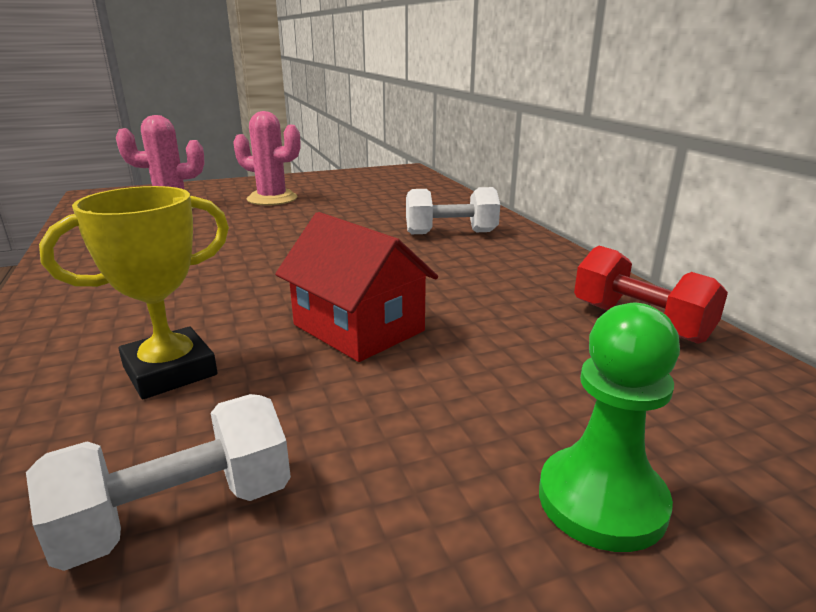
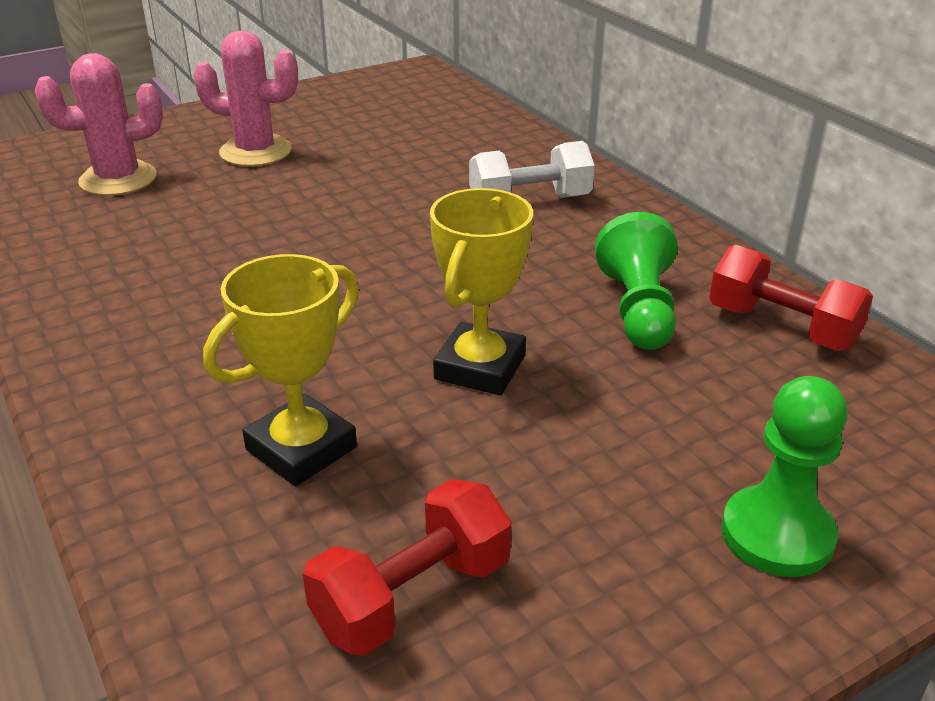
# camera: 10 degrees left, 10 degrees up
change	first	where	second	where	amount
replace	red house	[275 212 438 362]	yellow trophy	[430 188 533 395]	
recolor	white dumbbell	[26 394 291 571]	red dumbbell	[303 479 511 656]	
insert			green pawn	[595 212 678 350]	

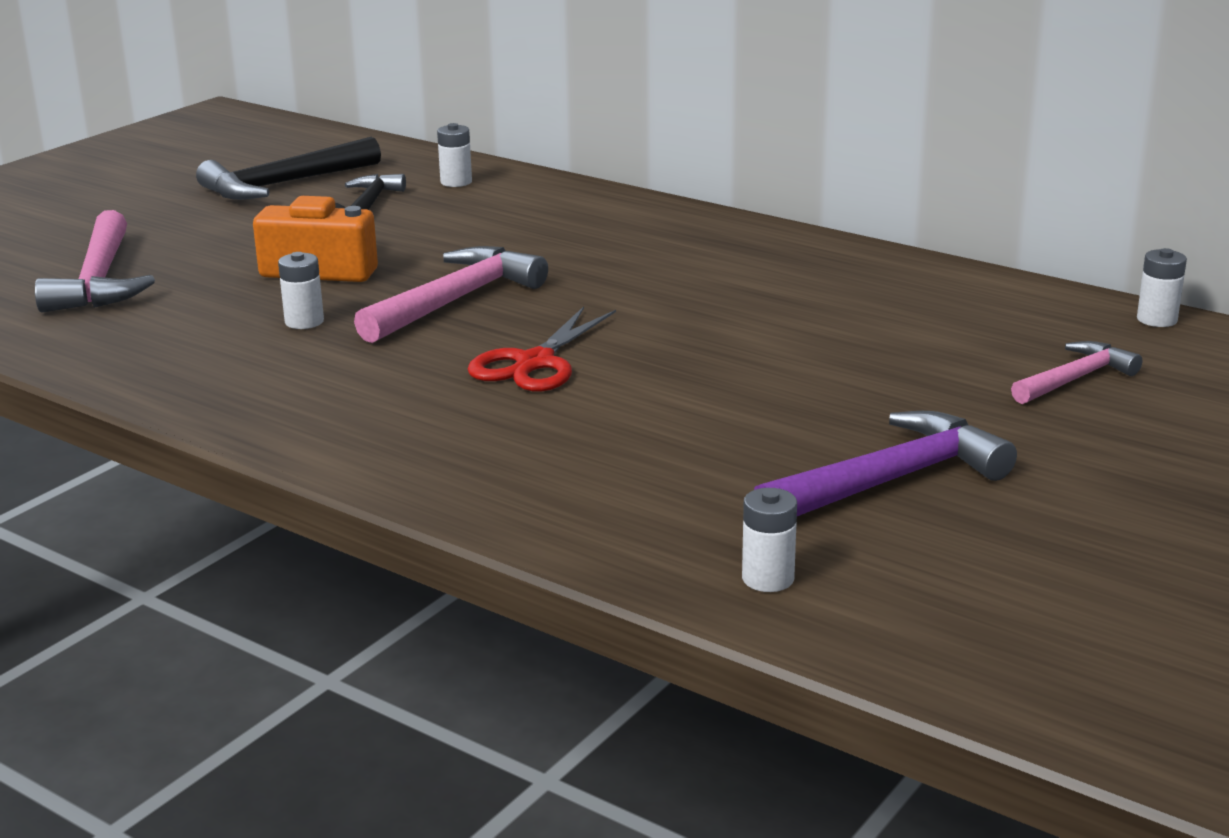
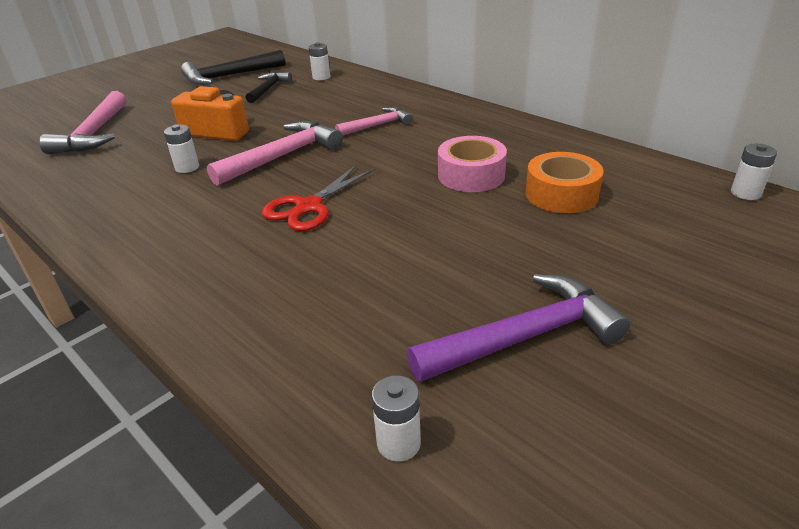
# camera: 10 degrees right, 10 degrees up
change	first	where	second	where	amount
move	pink hammer	[1011 341 1142 404]		[335 107 413 136]	
insert			pink tape	[438 136 507 192]	
insert			orange tape	[526 152 604 213]	

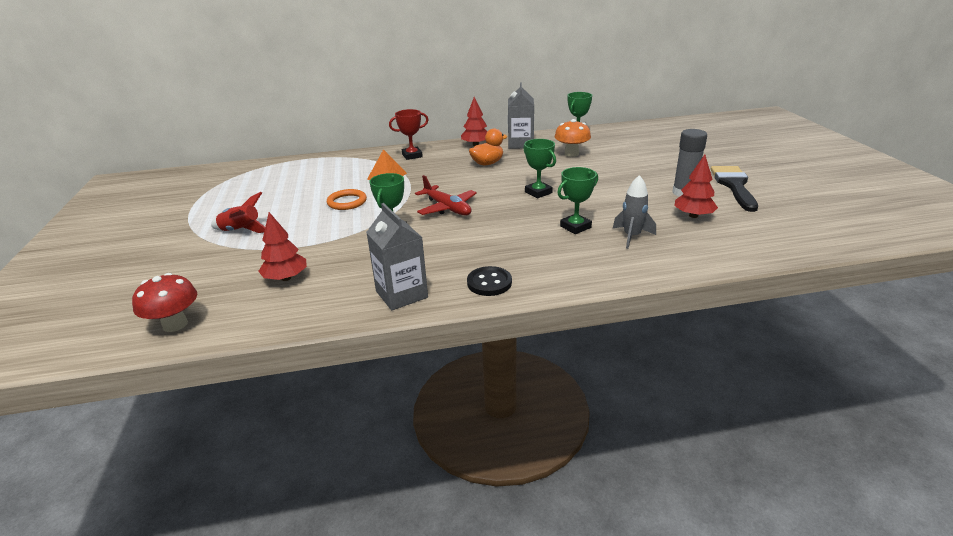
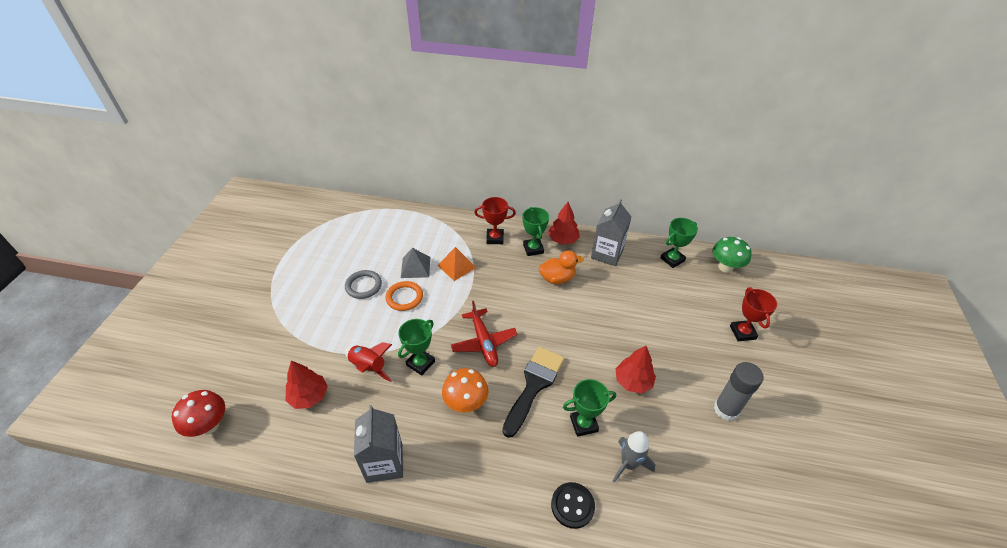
# camera: 20 degrees right, 15 degrees up
change	first	where	second	where	amount
move	orange mushroom	[555 119 591 157]		[442 368 488 412]	
move	green trophy	[523 139 556 198]		[522 207 549 256]	
move	red tree	[674 155 718 218]		[615 345 656 394]	
move	black brush	[711 166 758 212]		[502 347 565 438]	
move	red rocket	[211 192 265 233]		[345 342 392 382]	
move	black button	[467 266 512 296]		[551 482 595 529]	
insert			green mushroom	[712 237 752 273]	
insert			grey pyramid	[401 248 430 278]	
insert			grey ring	[345 270 382 299]	
insert			red trophy	[730 287 777 341]	

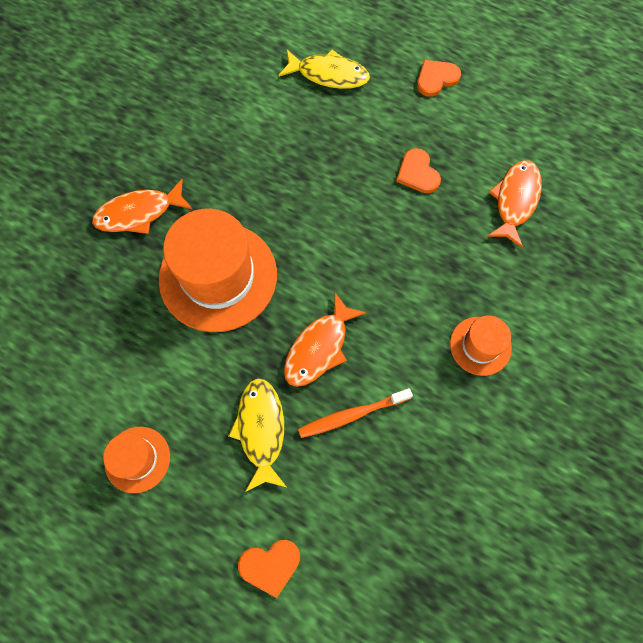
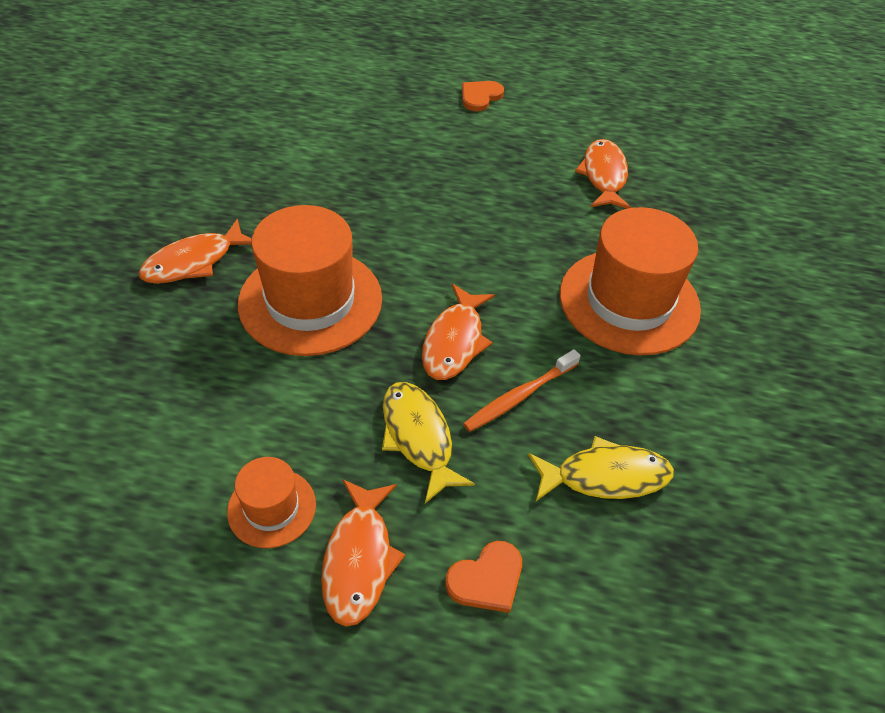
# camera: 20 degrees left, 20 degrees down
change	first	where	second	where	amount
move	yellow fish	[278 50 370 89]		[528 436 674 501]	
delete	orange heart	[396 148 441 193]			
resize	orange hat	[450 316 512 376]		[560 207 701 355]	x1.99
insert			orange fish	[321 479 405 627]	

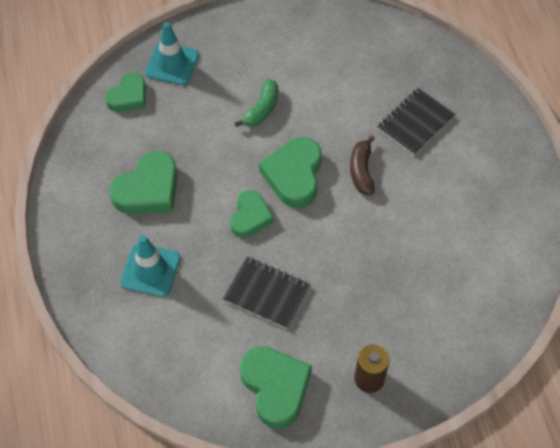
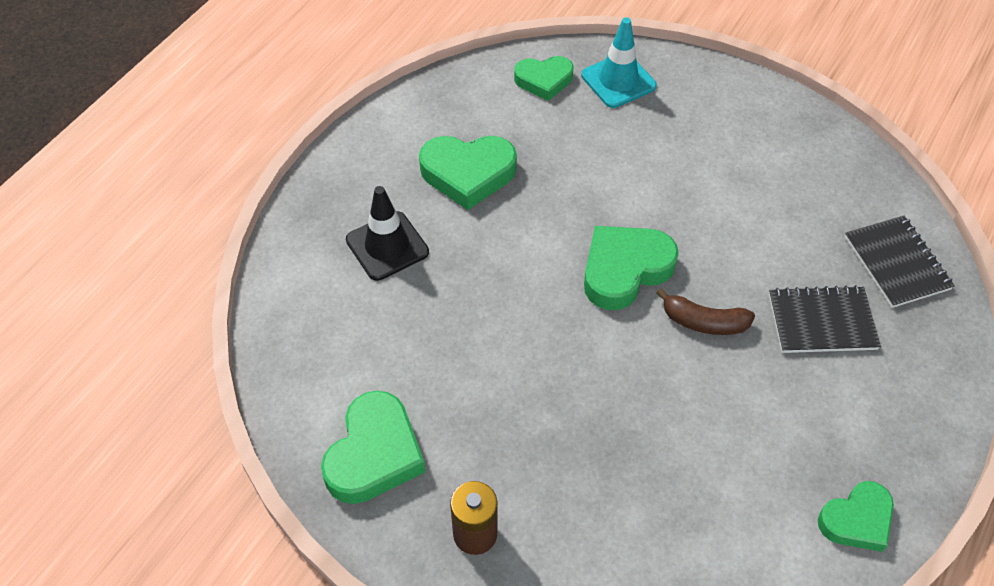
# camera: 45 degrees right, 5 degrees down
change	first	where	second	where	amount
delete	green banana	[234 79 278 127]			
rotate	brown banana	[350 135 375 195]		[656 288 755 335]	120 degrees counterclockwise
move	green heart	[230 190 273 238]		[818 481 894 552]	
recolor	turquoise traffic cone	[120 235 181 297]	black traffic cone	[346 186 429 281]	
move	black notebook	[223 257 311 329]		[845 216 955 308]	

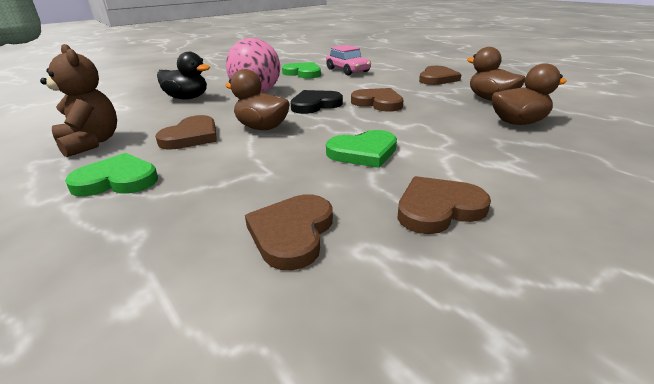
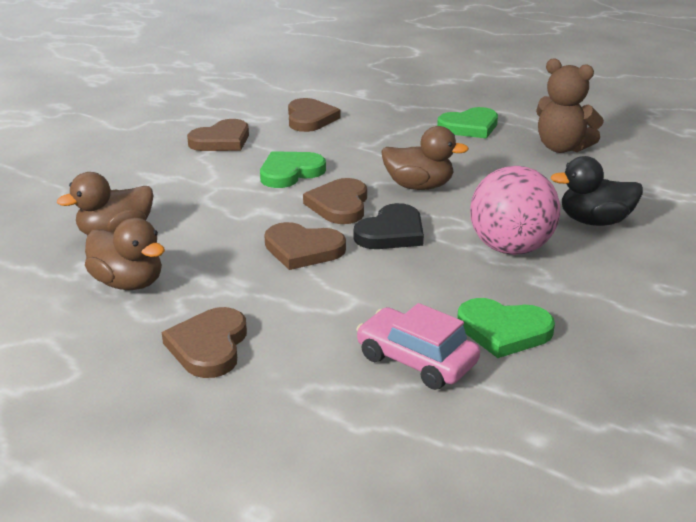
# camera: 160 degrees right, 0 degrees up
change	first	where	second	where	amount
move	brown heart	[155 115 217 150]		[303 178 367 224]	

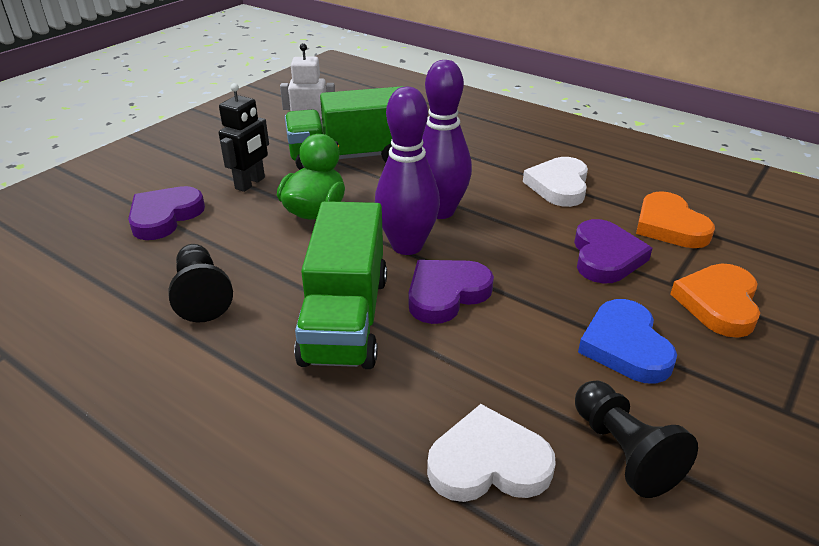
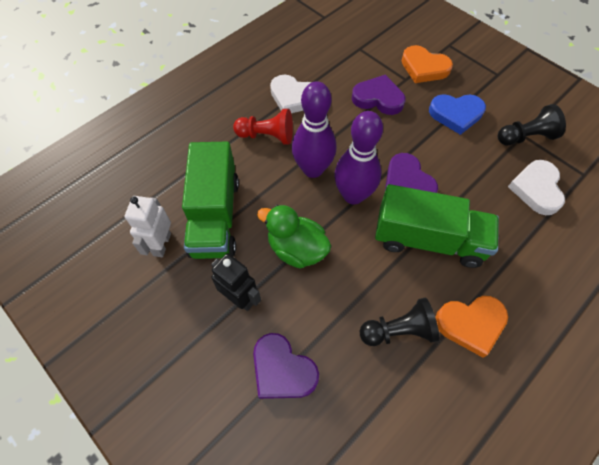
# camera: 80 degrees left, 25 degrees up
change	first	where	second	where	amount
move	orange heart	[636 191 715 248]		[435 296 508 358]	
insert			red pawn	[233 109 293 144]	

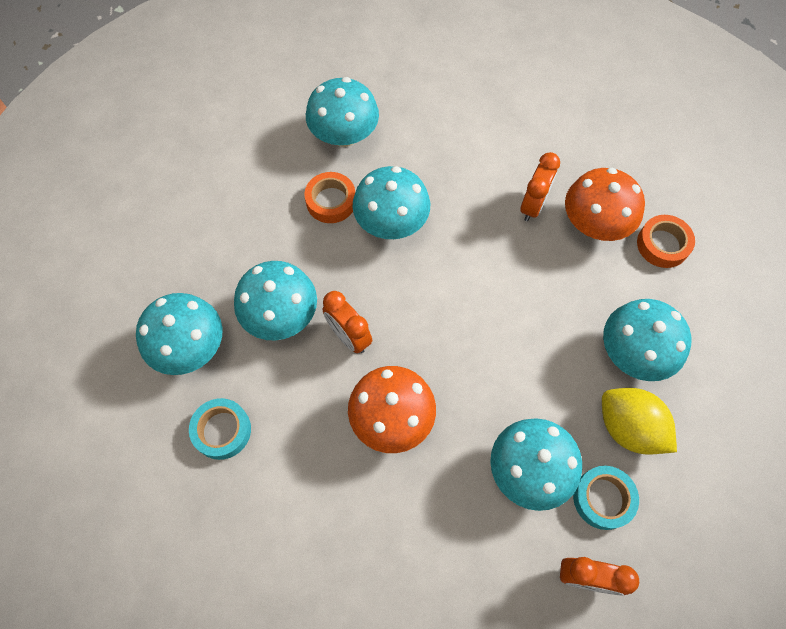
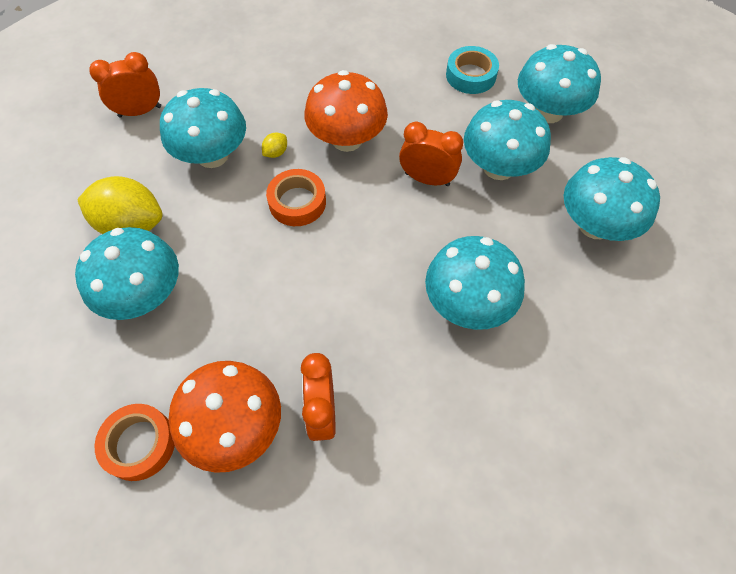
# camera: 150 degrees right, 5 degrees down
change	first	where	second	where	amount
move	turquoise mushroom	[306 77 379 147]		[564 157 660 241]	
move	orange tape	[304 172 355 223]		[266 169 326 226]	
delete	turquoise tape	[573 466 639 530]			
insert			yellow lemon	[262 132 287 158]	

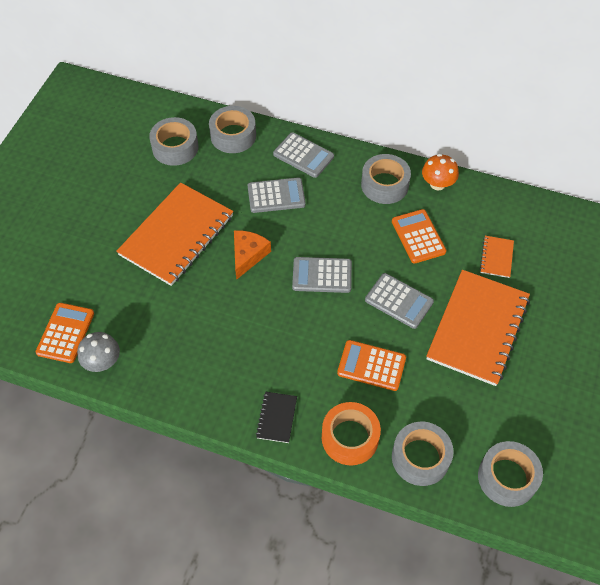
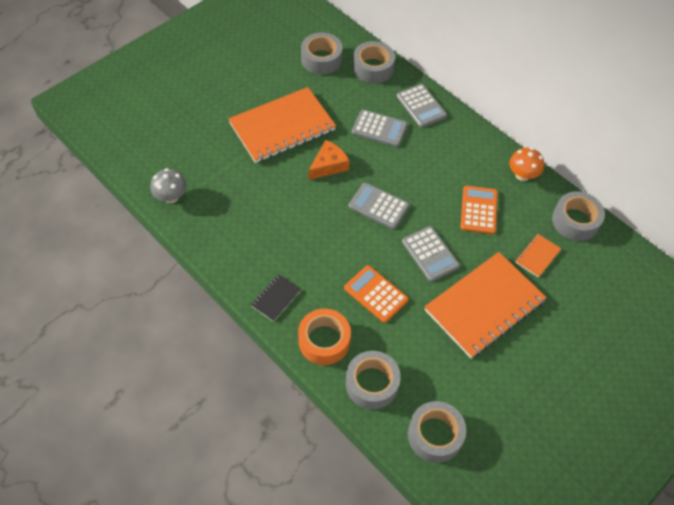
# camera: 25 degrees right, 0 degrees up
change	first	where	second	where	amount
move	grey tape	[361 154 411 204]		[552 191 605 241]	
delete	orange calculator	[36 303 94 363]			

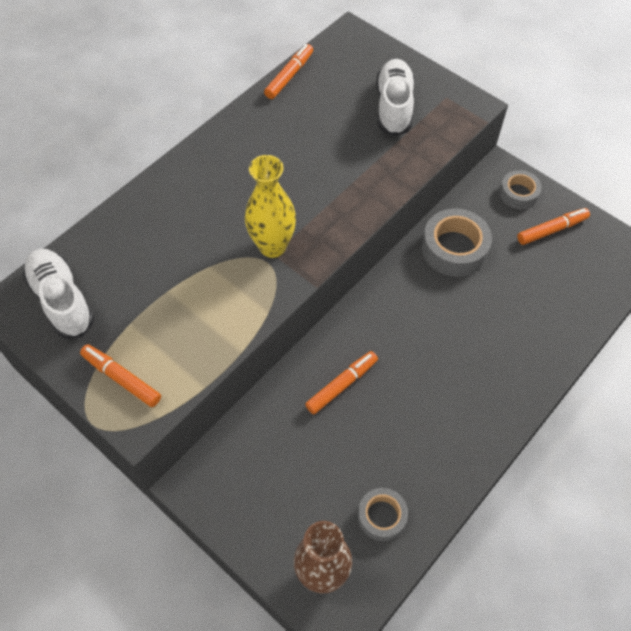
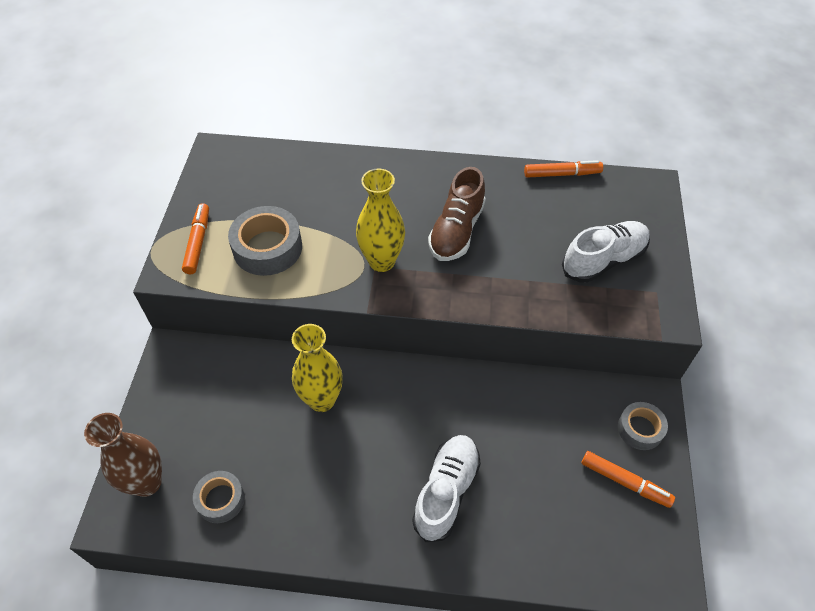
# camera: 55 degrees right, 5 degrees down
change	first	where	second	where	amount
move	grey tape	[422 208 492 277]		[228 206 302 276]	
move	white shoe	[23 249 94 339]		[412 435 481 542]	
replace	orange marker	[305 351 378 414]	yellow vase	[292 324 343 412]	
insert			brown shoe	[428 167 486 261]	

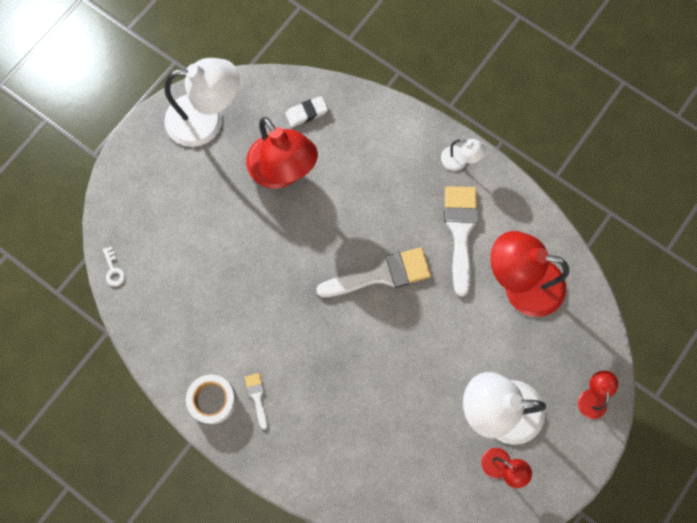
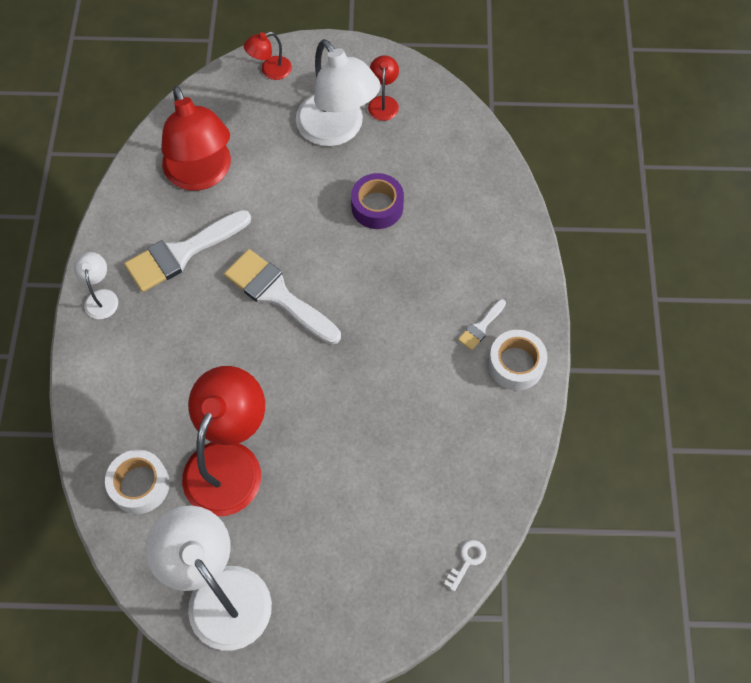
# camera: 125 degrees left, 10 degrees down
change	first	where	second	where	amount
replace	white eraser	[285 96 328 127]	white tape	[105 450 170 514]	
insert			purple tape	[351 173 404 229]	

